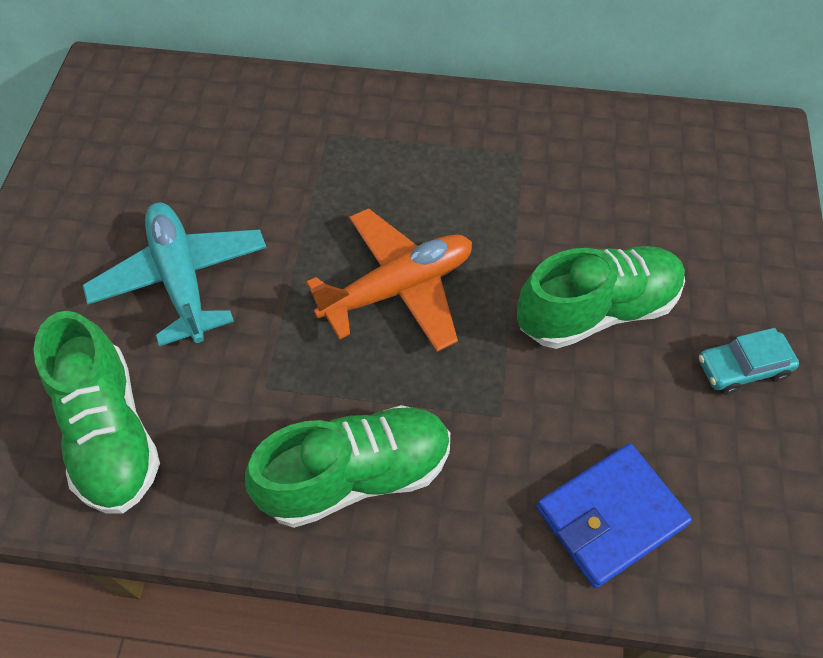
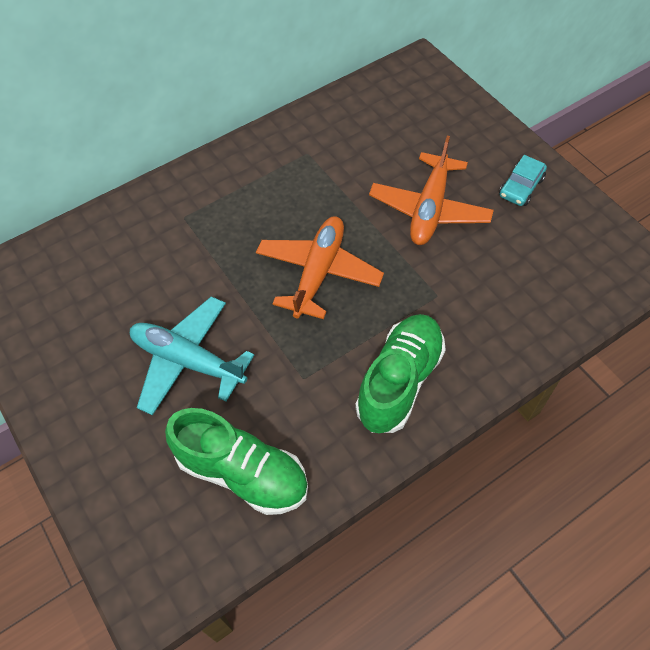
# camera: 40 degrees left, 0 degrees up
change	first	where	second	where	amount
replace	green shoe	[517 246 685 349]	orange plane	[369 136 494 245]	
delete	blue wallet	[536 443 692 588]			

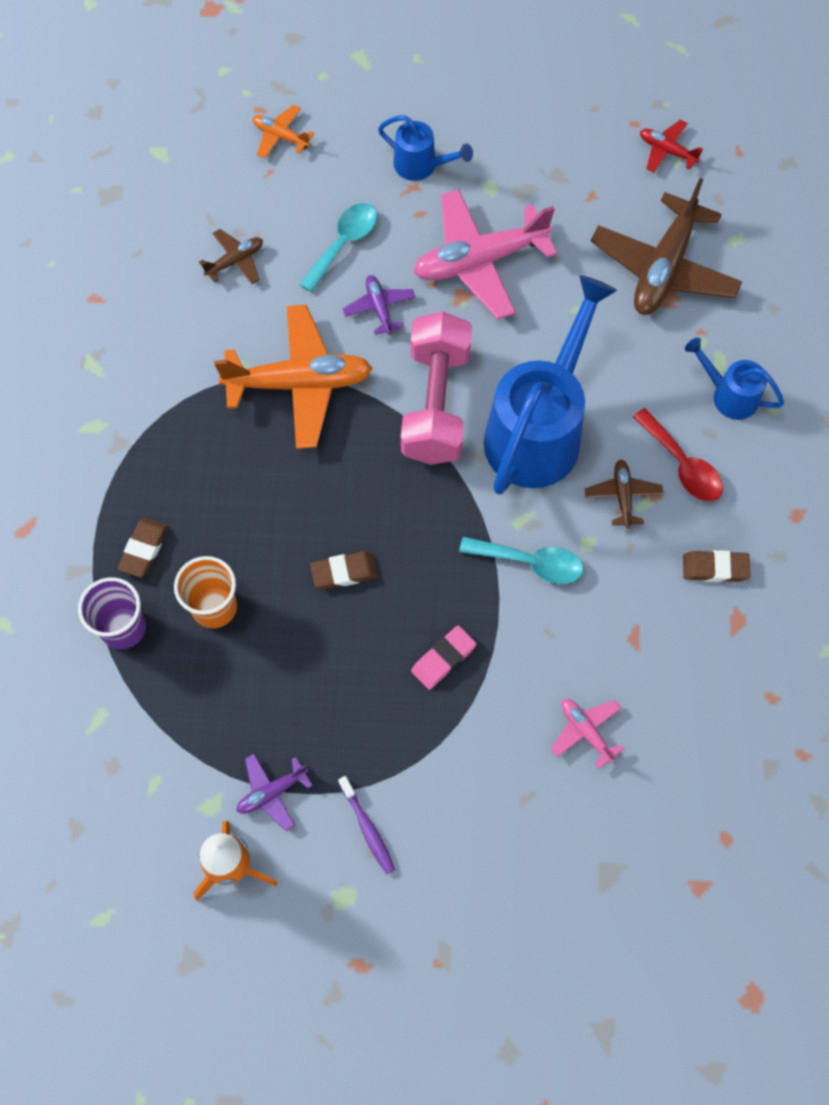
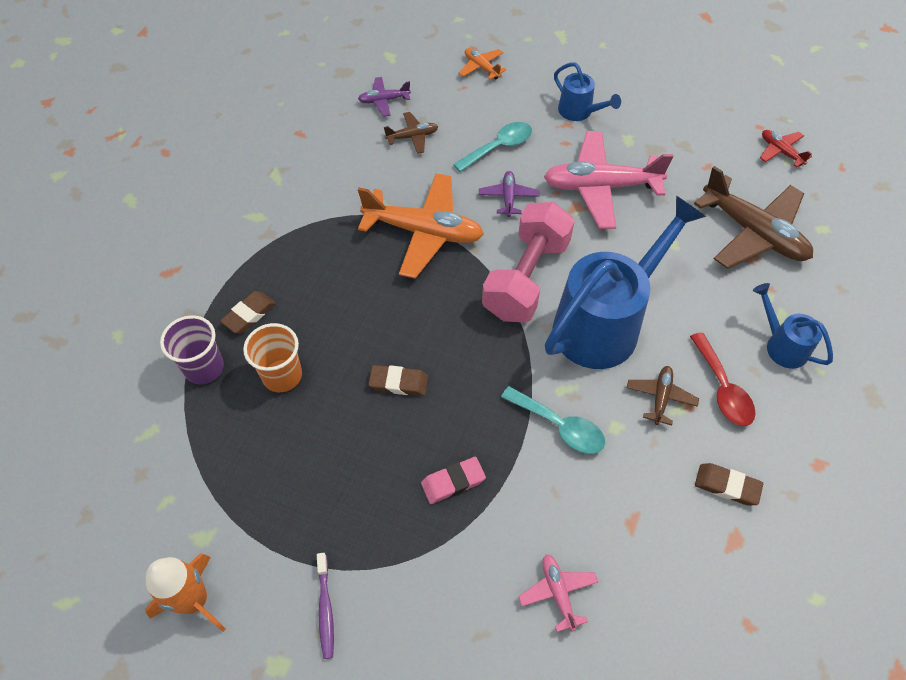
# camera: 20 degrees right, 10 degrees down
change	first	where	second	where	amount
rotate	brown plane	[591 178 742 315]		[694 166 813 269]	90 degrees counterclockwise
move	purple plane	[237 754 313 831]		[358 77 411 117]	

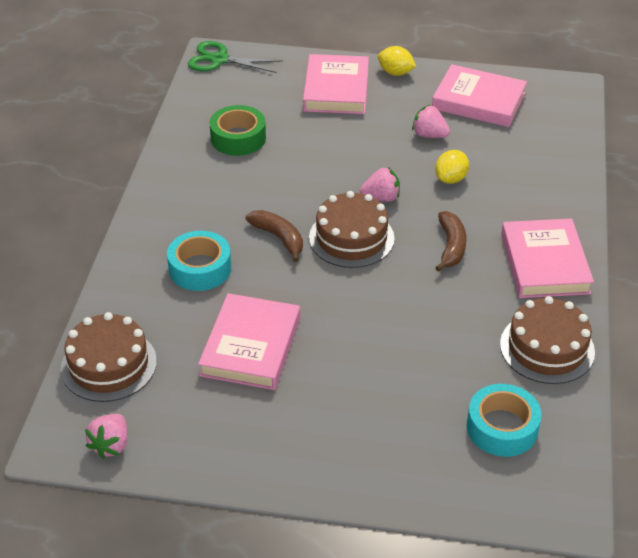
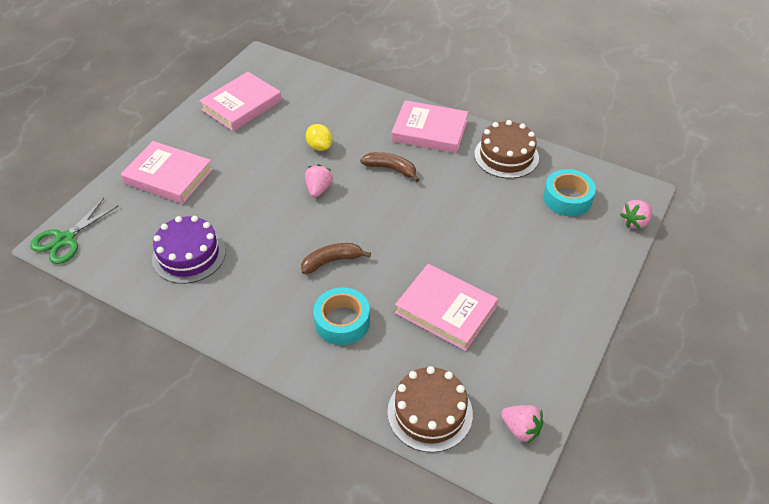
# camera: 70 degrees left, 5 degrees up
change	first	where	second	where	amount
delete	yellow lemon	[378 46 416 76]			
replace	green tape	[210 105 266 156]	purple cake	[152 216 226 284]	
move	pink strawberry	[412 105 450 138]		[620 200 652 229]	
delete	brown cake	[309 191 395 268]			

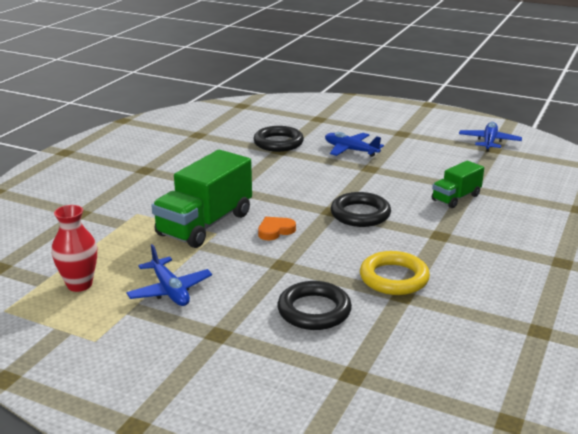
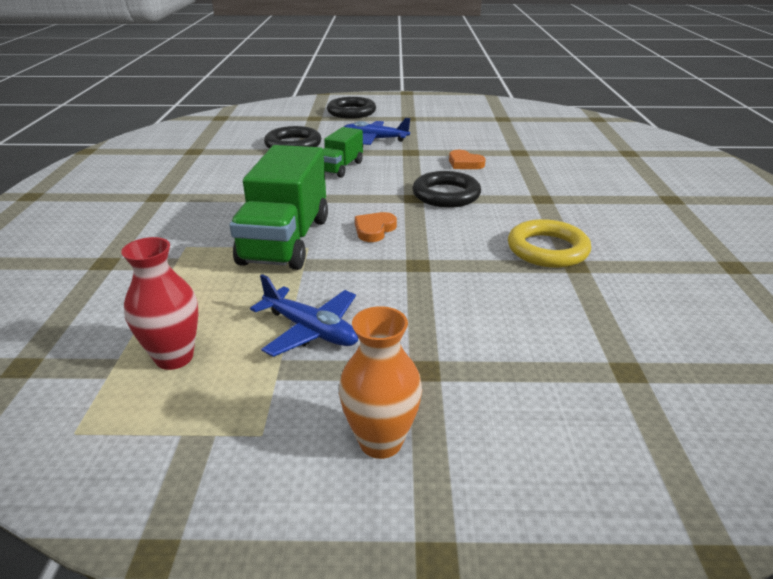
# camera: 25 degrees left, 5 degrees up
change	first	where	second	where	amount
delete	blue plane	[459 122 522 152]			
move	green truck	[432 161 484 208]		[323 127 363 178]	
move	black ring	[277 281 352 330]		[327 97 376 119]	
insert			orange heart	[449 150 486 169]	
insert			orange vase	[339 306 422 459]	

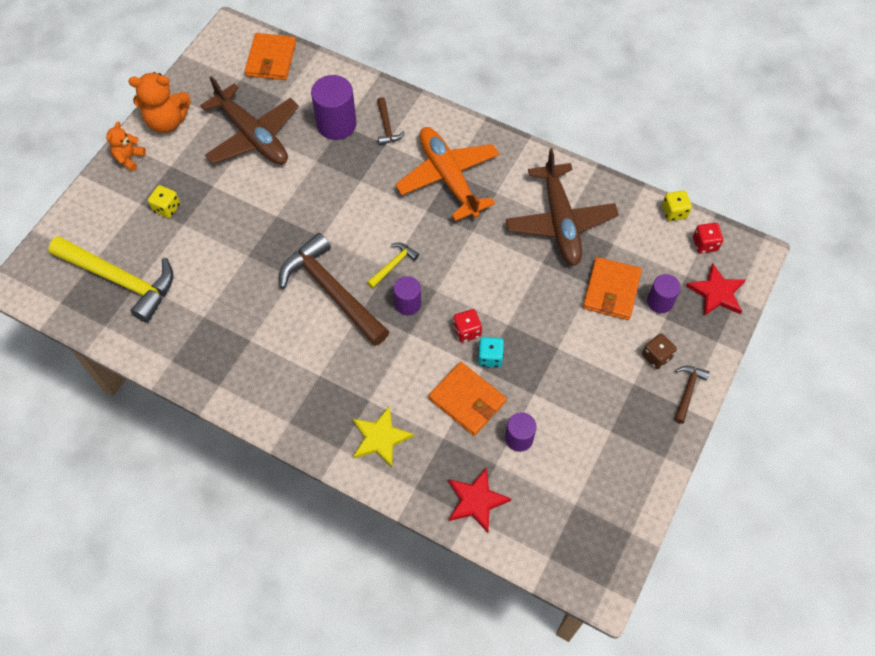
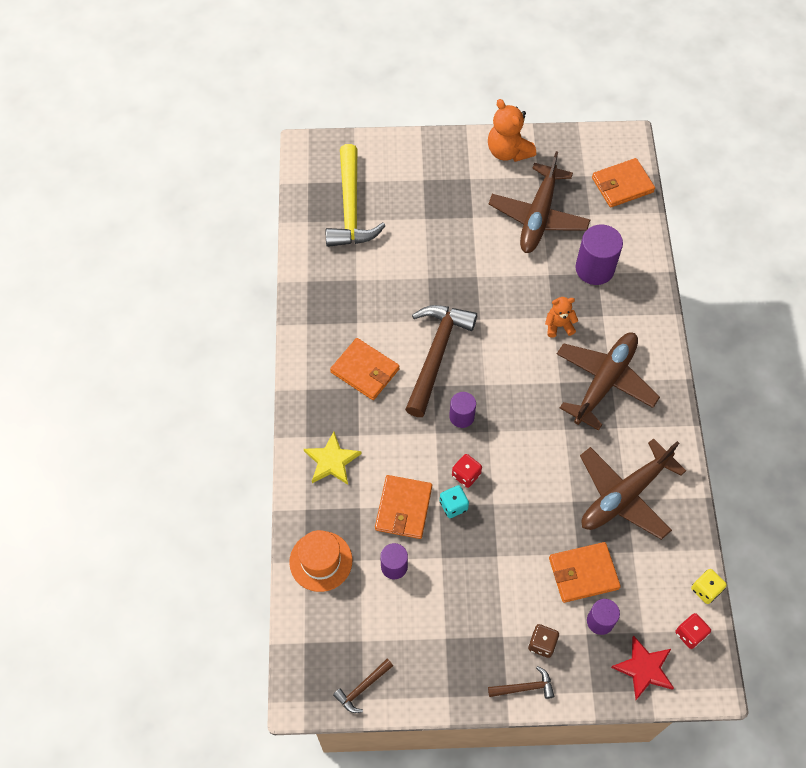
# camera: 60 degrees right, 0 degrees up
change	first	where	second	where	amount
move	brown hammer	[377 97 405 145]		[333 659 393 713]	
move	orange teddy bear	[106 122 146 171]		[545 297 578 338]	
recolor	orange plane	[395 127 499 221]	brown plane	[557 332 660 431]	
delete	yellow dice	[148 185 180 218]			
delete	yellow hammer	[367 243 419 289]			
replace	red star	[448 467 511 533]	orange hat	[289 530 352 592]	
insert			orange wallet	[330 338 400 400]	

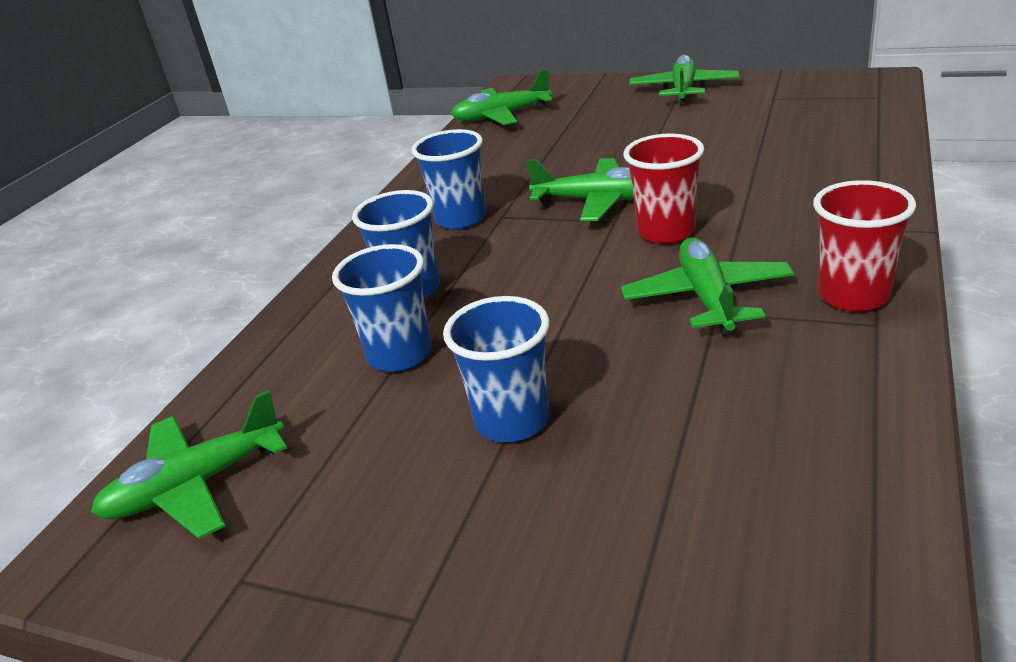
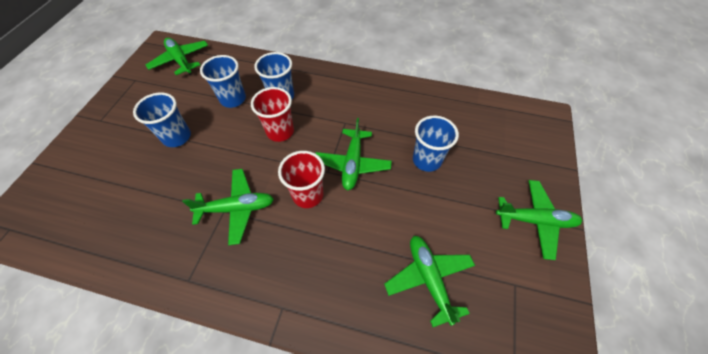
# camera: 80 degrees right, 25 degrees up
change	first	where	second	where	amount
move	green plane	[451 69 552 125]		[384 236 475 327]	
move	blue cup	[411 129 486 230]		[413 116 459 172]	
move	red cup	[813 180 916 312]		[251 87 294 142]	

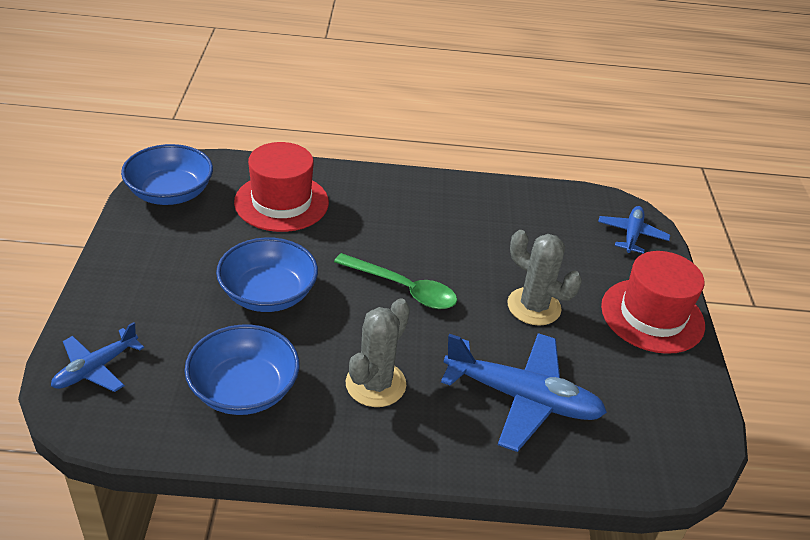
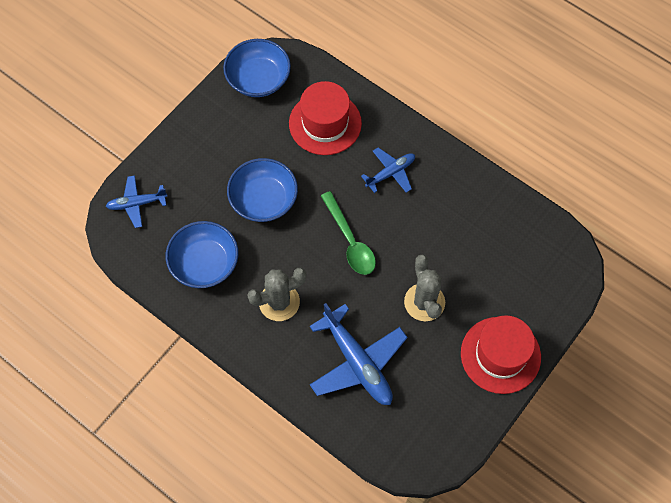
# camera: 40 degrees right, 25 degrees up
change	first	where	second	where	amount
move	blue plane	[598 206 670 254]		[361 147 415 193]	

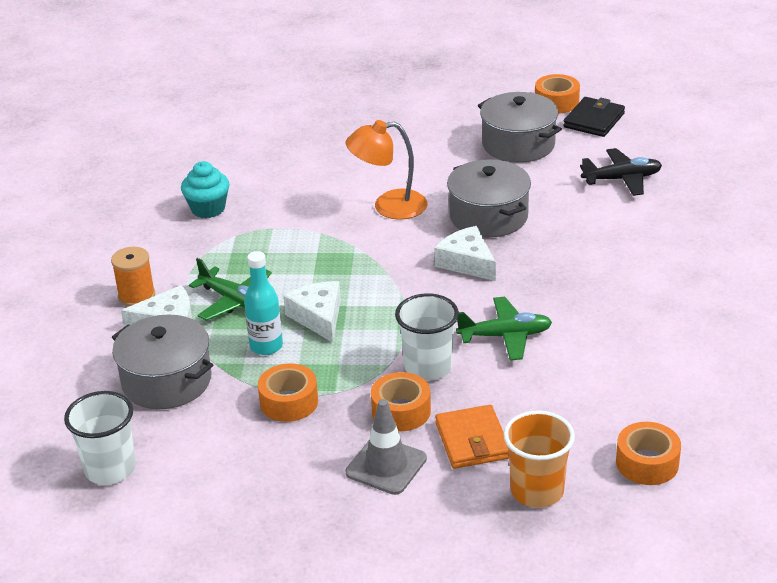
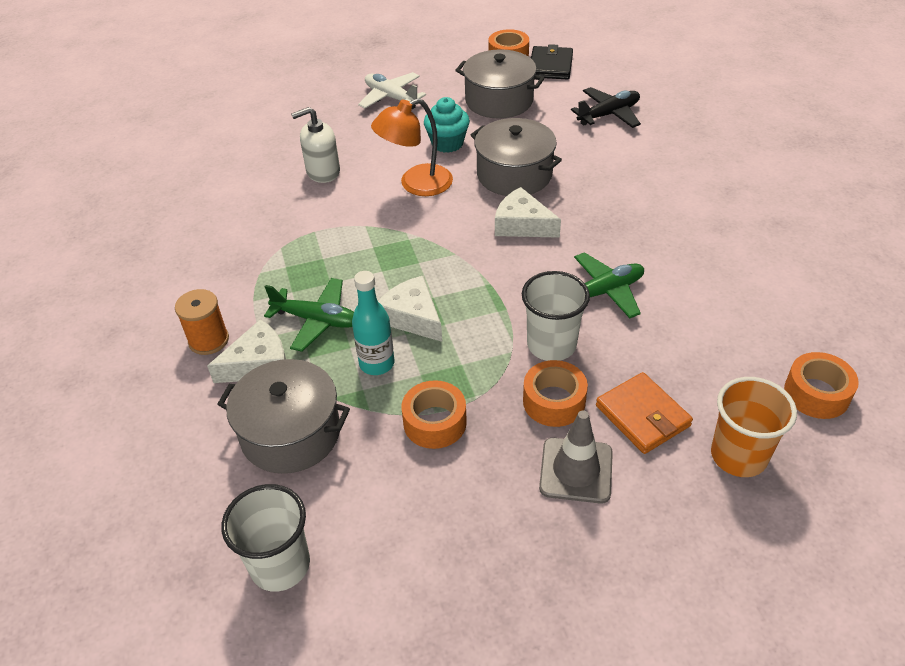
# camera: 20 degrees left, 10 degrees up
change	first	where	second	where	amount
move	turquoise cupcake	[181 161 230 218]		[424 97 470 153]	
insert			white plane	[358 72 426 109]	
insert			white soap dispenser	[291 107 340 183]	

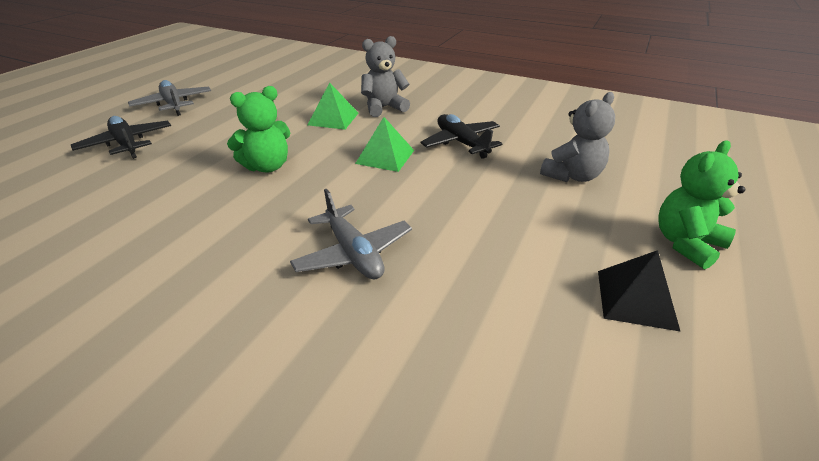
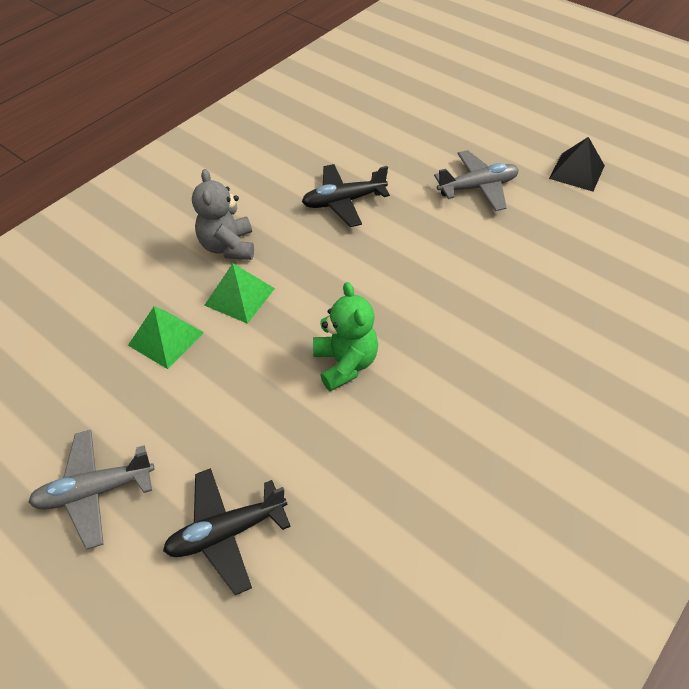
# camera: 75 degrees left, 15 degrees up
change	first	where	second	where	amount
delete	grey teddy bear	[540 92 615 182]			
move	green pyramid	[355 117 414 172]		[128 306 204 369]	
delete	green teddy bear	[658 141 745 269]			
move	grey plane	[290 189 412 279]		[434 150 519 211]	

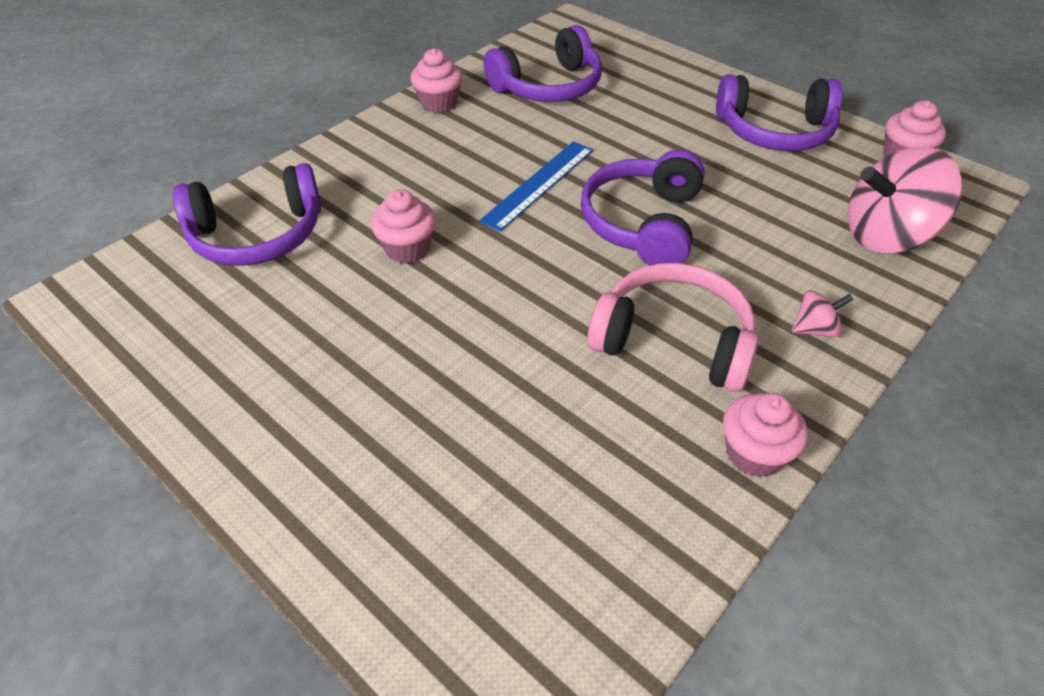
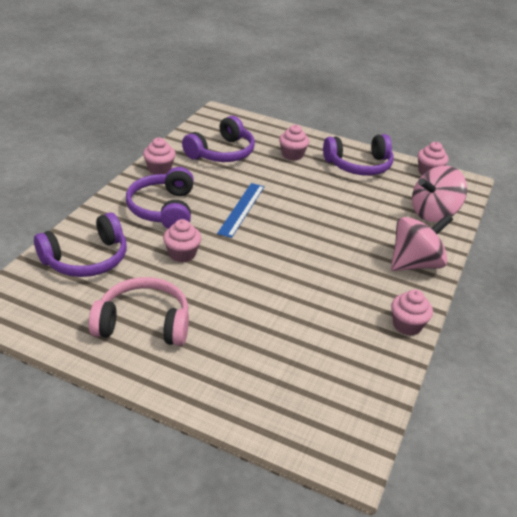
# camera: 20 degrees left, 10 degrees down
change	first	where	second	where	amount
move	purple headphones	[581 149 705 265]		[126 167 194 229]	
move	pink headphones	[587 263 758 392]		[89 277 189 346]	
resize	pink spinning top	[791 290 854 338]		[391 214 453 271]	x2.26
insert			pink cupcake	[279 125 309 161]	

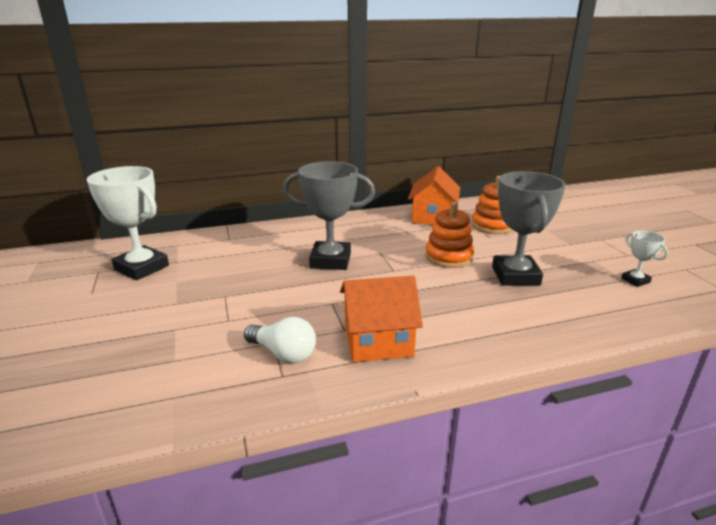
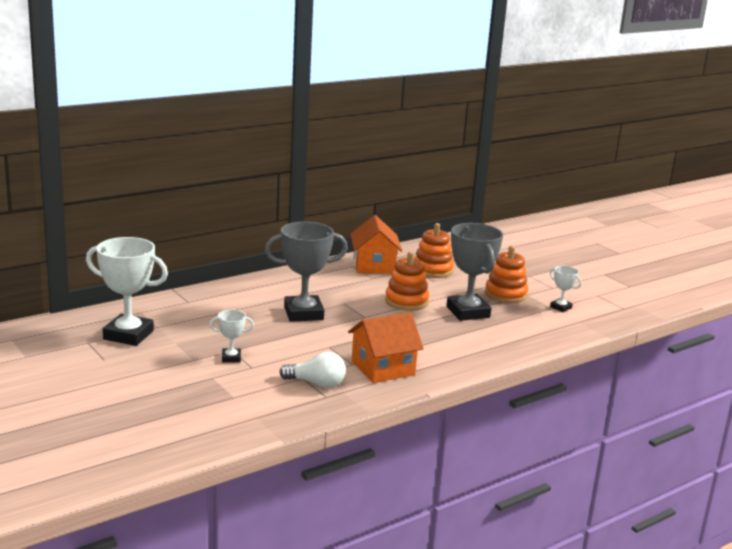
# camera: 20 degrees left, 5 degrees down
change	first	where	second	where	amount
insert			orange stacking toy	[485 246 528 303]	
insert			white trophy	[209 310 254 363]	

